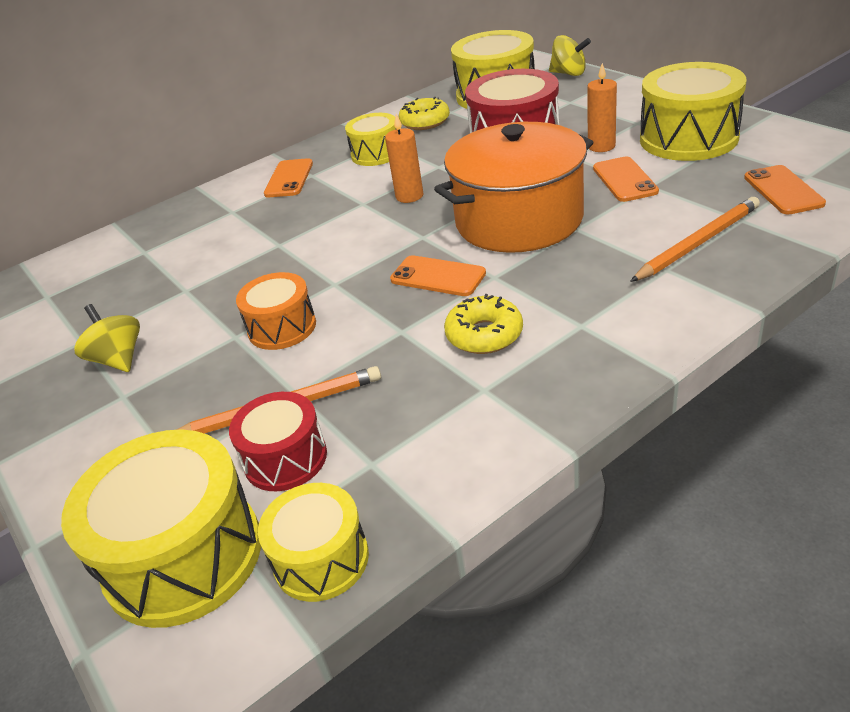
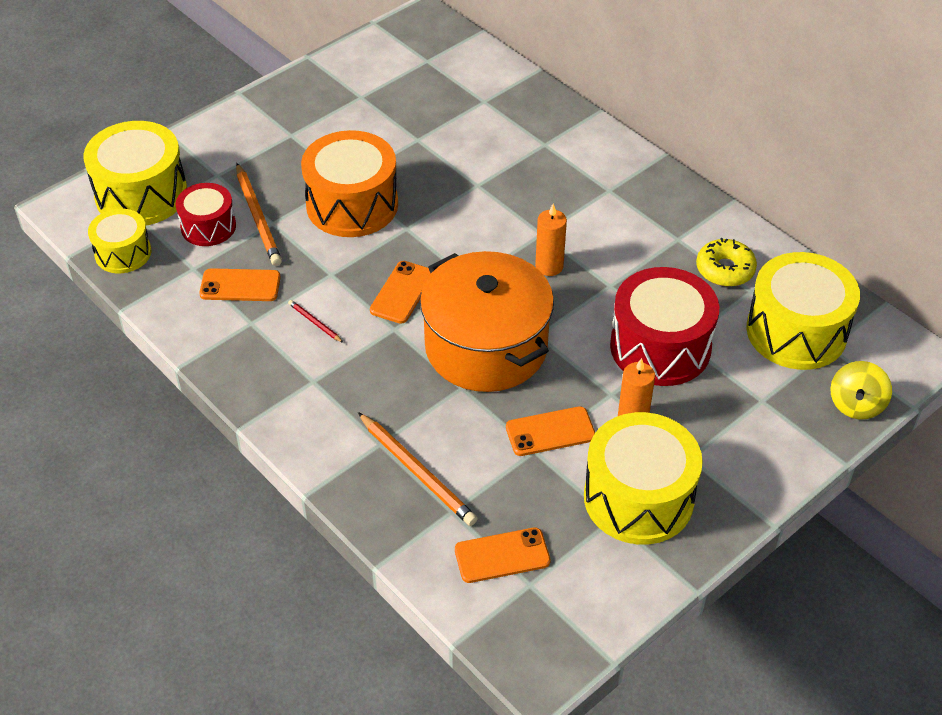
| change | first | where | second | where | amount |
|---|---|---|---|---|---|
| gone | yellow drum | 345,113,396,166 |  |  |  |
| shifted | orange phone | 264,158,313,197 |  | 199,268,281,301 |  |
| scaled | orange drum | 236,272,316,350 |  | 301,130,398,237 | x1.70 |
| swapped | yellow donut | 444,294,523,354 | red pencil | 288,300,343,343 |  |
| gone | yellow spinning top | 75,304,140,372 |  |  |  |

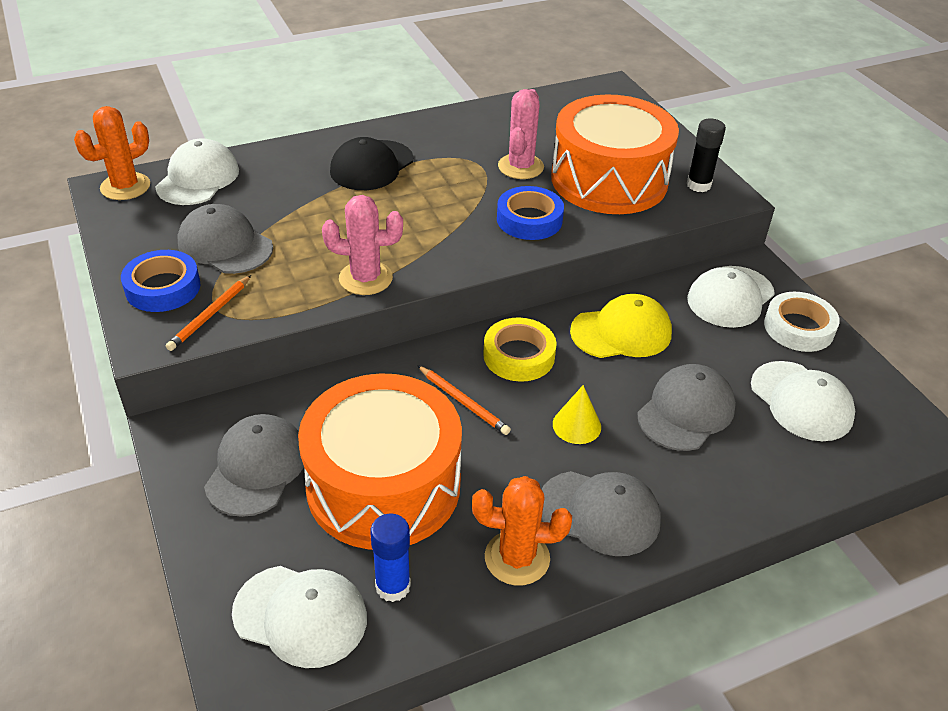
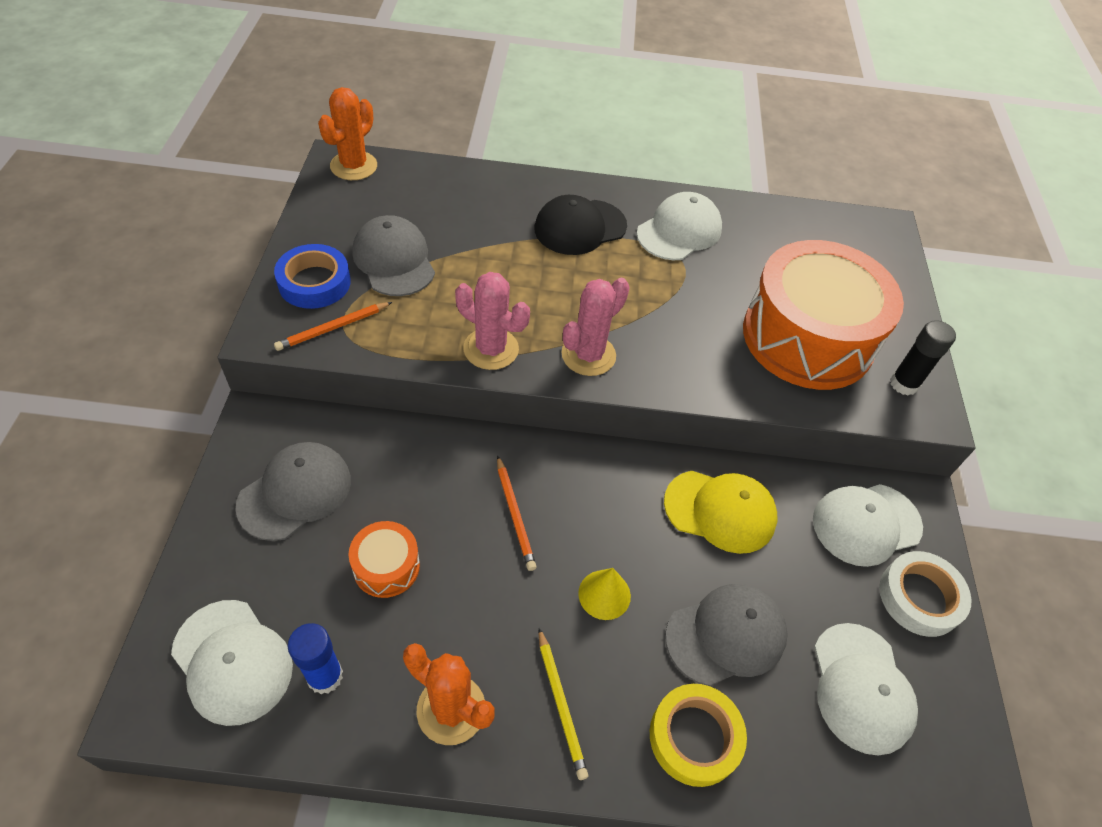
| change | first | where | second | where | amount |
|---|---|---|---|---|---|
| shifted | pink cactus | 498,89,544,179 |  | 561,278,630,376 |  |
| rotated | orange cactus | 74,106,150,200 |  | 318,87,377,180 | 45 degrees counterclockwise |
| shifted | white cap | 155,138,239,205 |  | 637,192,722,260 |  |
| gone | blue tape | 497,186,564,240 |  |  |  |
| shifted | yellow tape | 483,318,557,382 |  | 650,684,747,787 |  |
| scaled | orange drum | 298,373,462,550 |  | 349,521,420,598 | x0.42 |
| swapped | grey cap | 541,471,661,556 | yellow pencil | 538,628,588,780 |  |

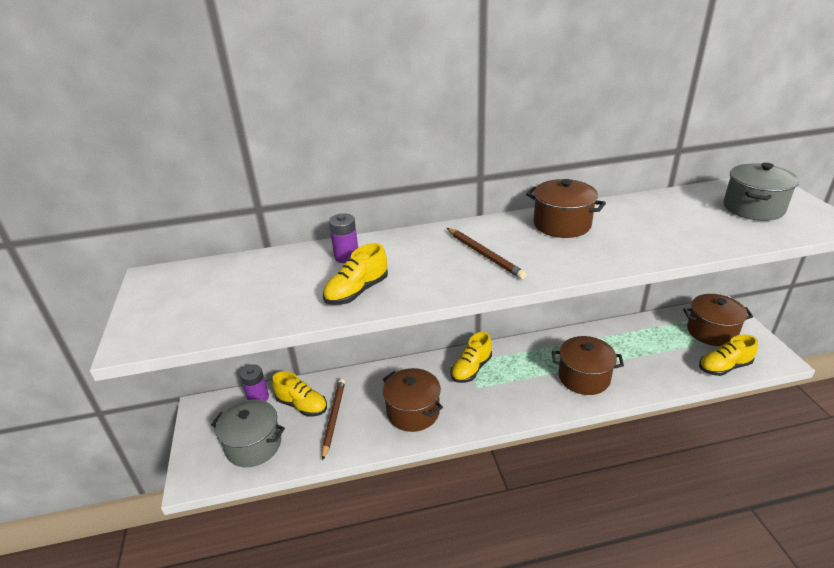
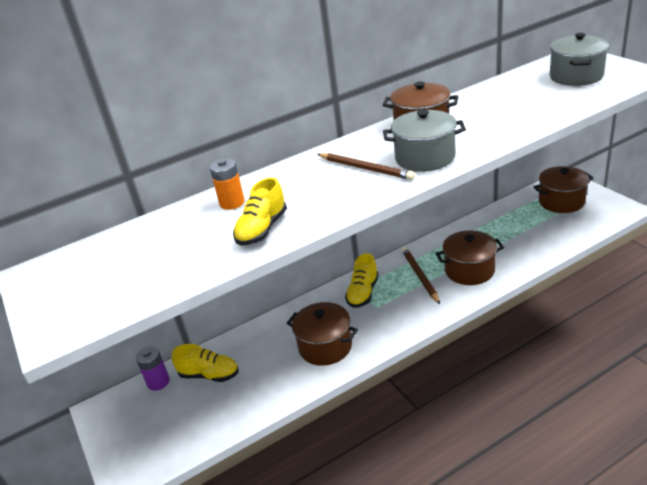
| change | first | where | second | where | amount |
|---|---|---|---|---|---|
| repainted | purple battery | 329,213,358,263 | orange battery | 210,158,245,210 |  |
| gone | yellow shoe | 699,334,758,376 |  |  |  |
| shifted | brown pencil | 322,379,345,461 |  | 402,247,440,304 |  |
| shifted | grey pot | 211,400,285,467 |  | 383,110,466,172 |  |

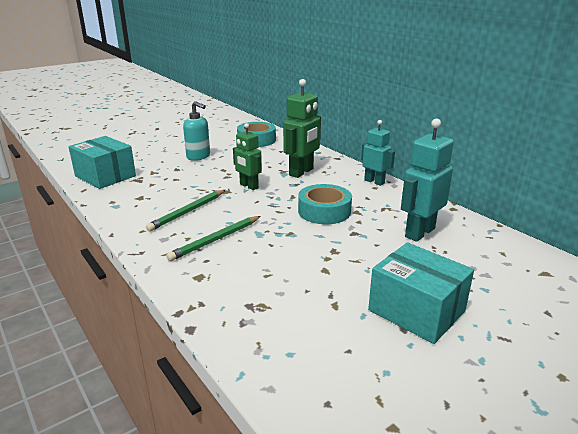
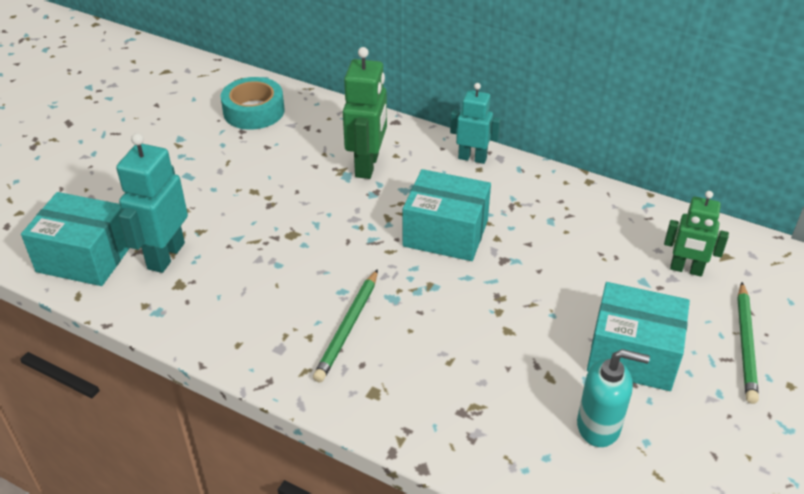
| change | first | where | second | where | amount |
|---|---|---|---|---|---|
| shifted | turquoise soap dispenser | 183,101,210,161 |  | 577,349,650,447 |  |
| shifted | turquoise robot | 401,119,454,242 |  | 116,133,188,273 |  |
| shifted | green robot | 233,123,262,190 |  | 664,191,729,276 |  |
| swapped | turquoise tape | 298,184,352,224 | turquoise box | 403,169,491,261 |  |
| shifted | green pencil | 146,190,225,231 |  | 737,282,759,404 |  |

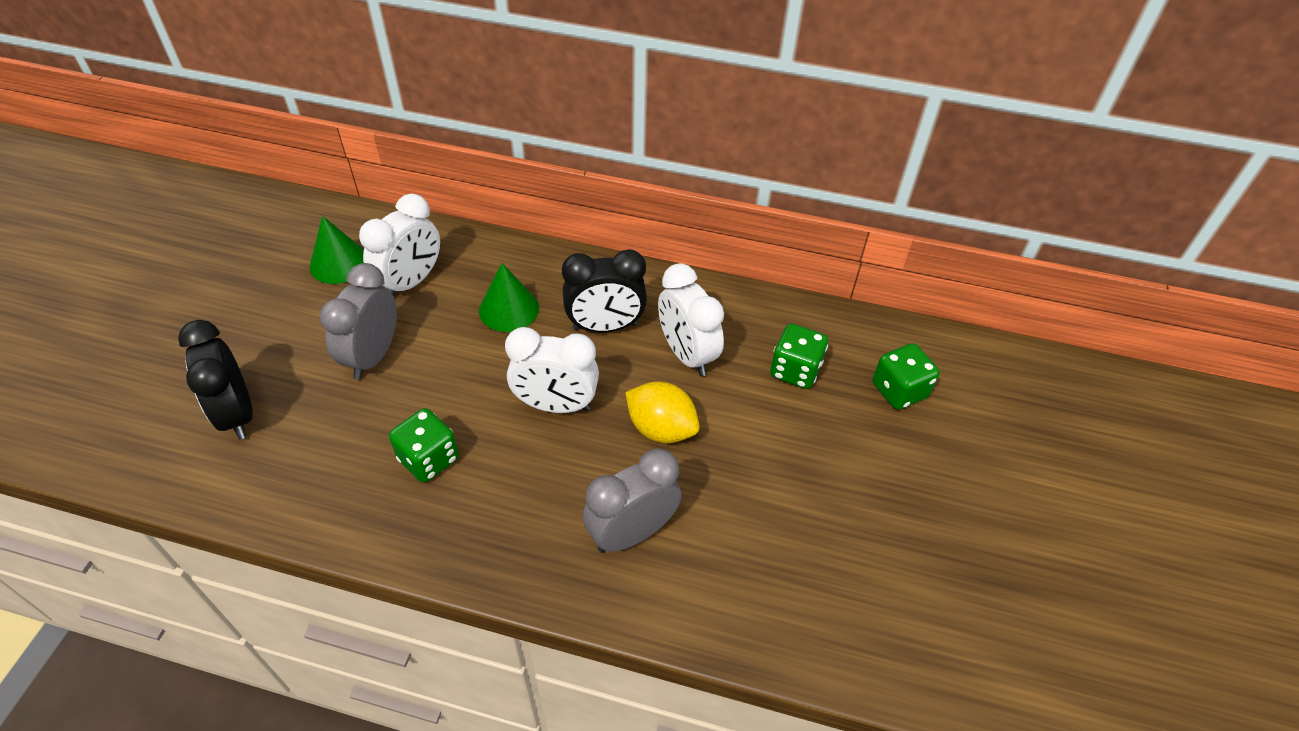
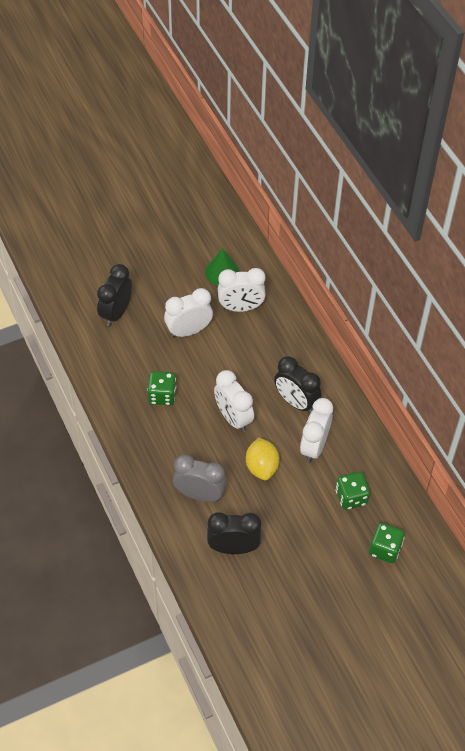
| change | first | where | second | where | amount |
|---|---|---|---|---|---|
| repainted | grey clock | 320,263,397,380 | white clock | 164,288,213,338 |  |
| gone | green cone | 479,263,539,332 |  |  |  |
| new |  |  | black clock | 207,512,261,554 |  |

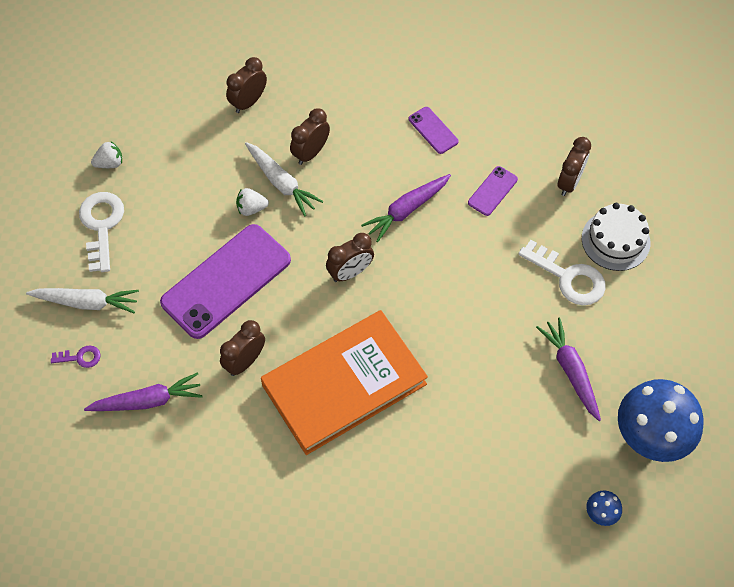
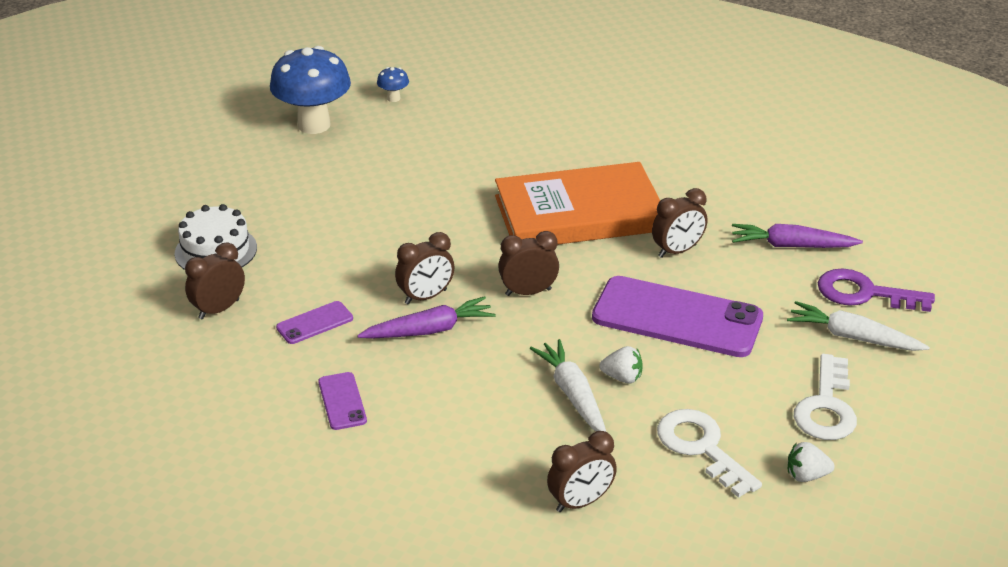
| change | first | where | second | where | amount |
|---|---|---|---|---|---|
| shifted | brown clock | 290,108,330,165 |  | 395,232,454,304 |  |
| rotated | purple phone | 160,224,291,339 |  | 592,276,763,357 | 45 degrees clockwise |
| shifted | white key | 519,240,606,305 |  | 657,409,762,498 |  |
| gone | purple carrot | 536,317,601,421 |  |  |  |
| scaled | purple key | 51,345,101,368 |  | 818,269,935,312 | x1.97 |

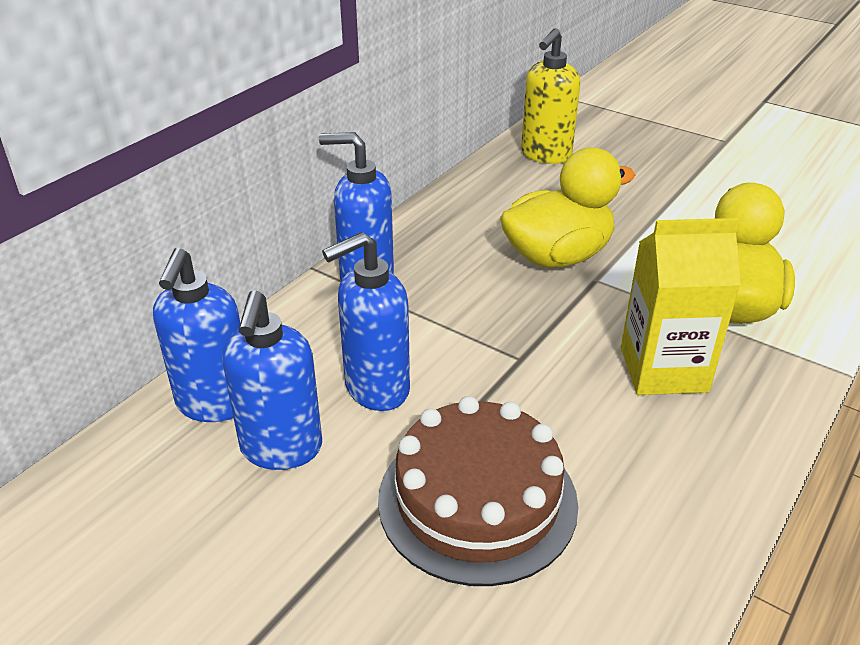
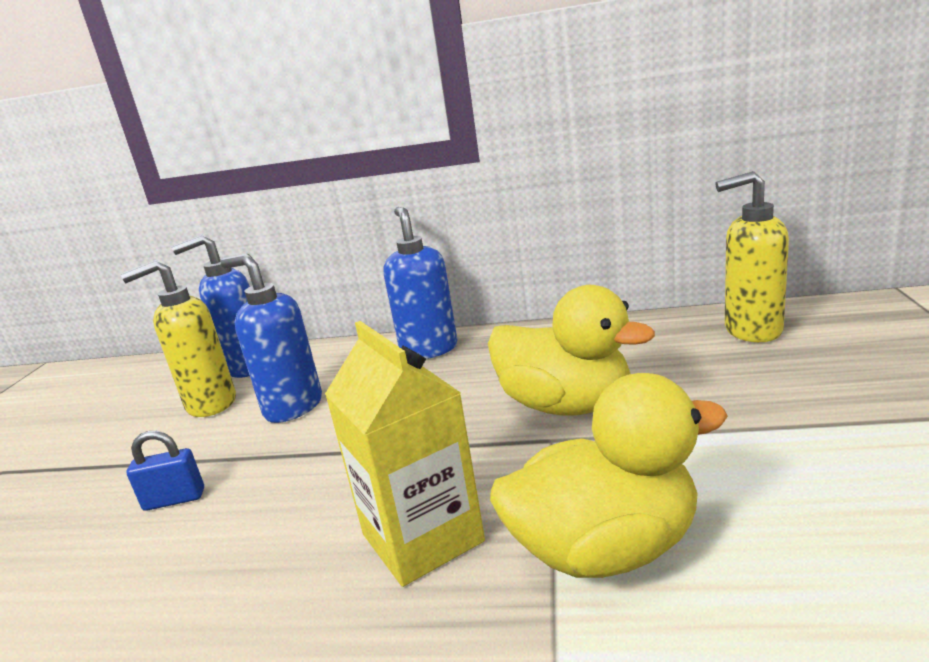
| change | first | where | second | where | amount |
|---|---|---|---|---|---|
| repainted | blue soap dispenser | 222,290,322,470 | yellow soap dispenser | 121,260,236,417 |  |
| swapped | brown cake | 378,396,578,586 | blue padlock | 127,431,204,511 |  |

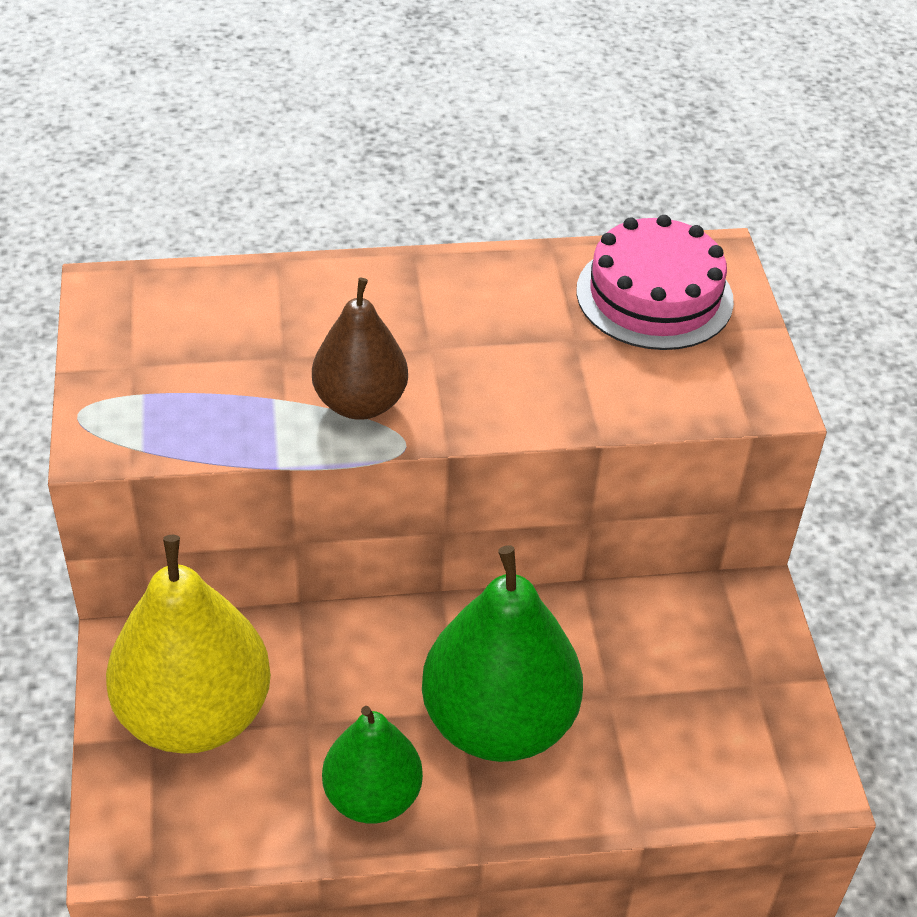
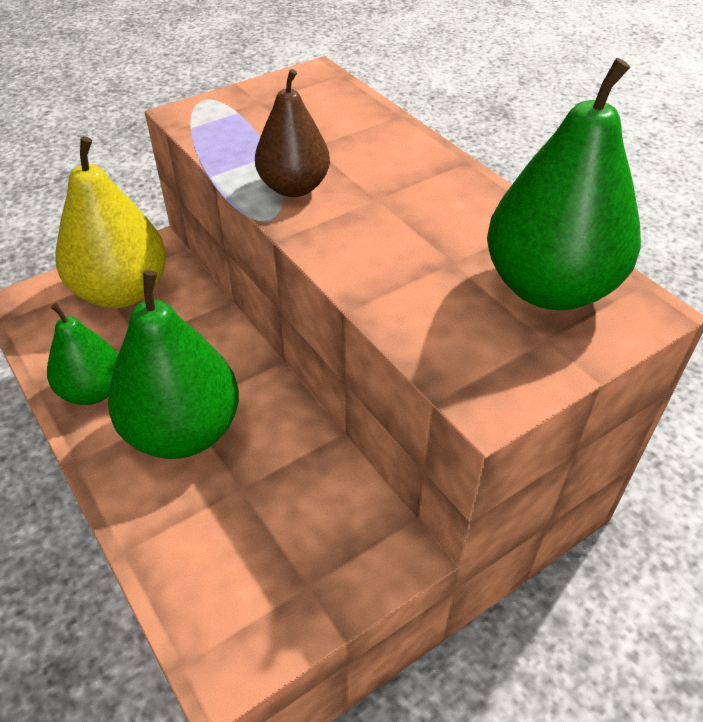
| change | first | where | second | where | amount |
|---|---|---|---|---|---|
| swapped | pink cake | 576,215,734,350 | green pear | 487,58,641,310 |  |

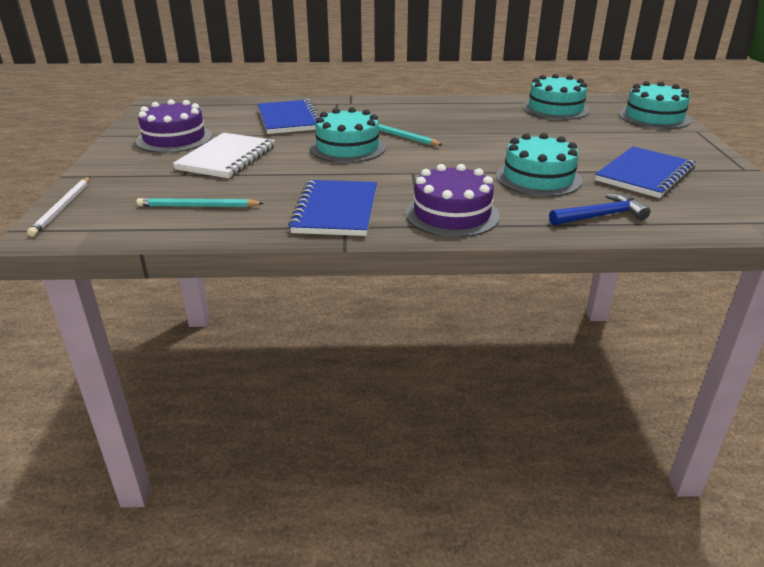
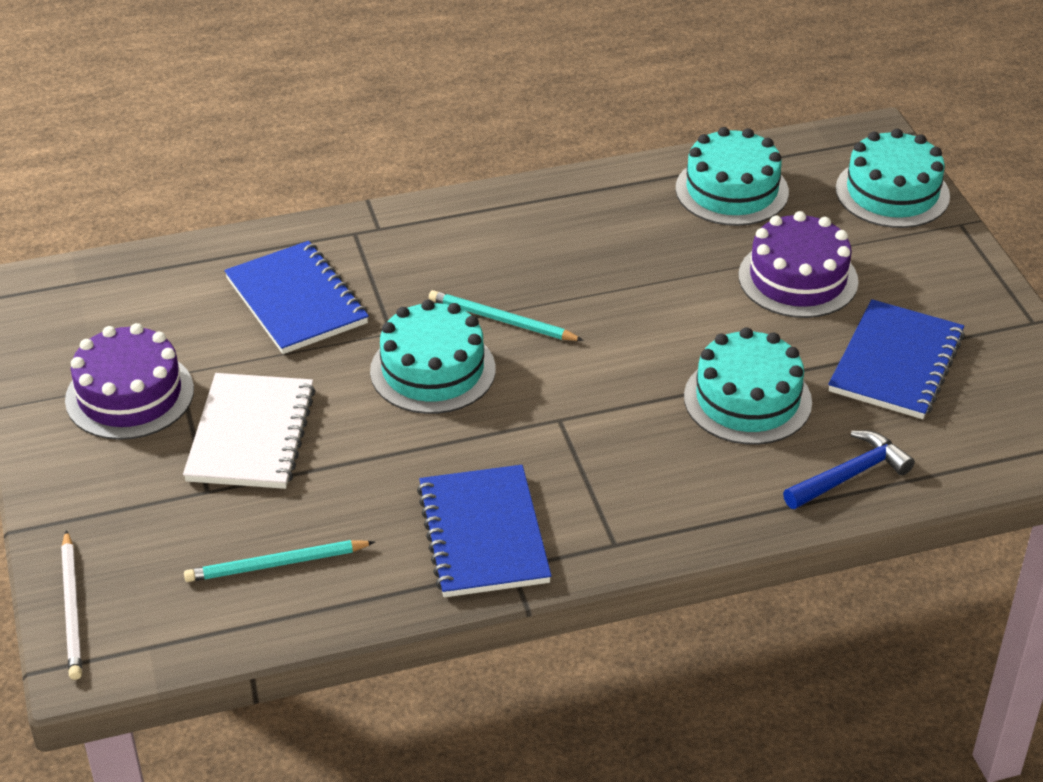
| change | first | where | second | where | amount |
|---|---|---|---|---|---|
| shifted | purple cake | 405,164,500,238 |  | 739,211,858,318 |  |

